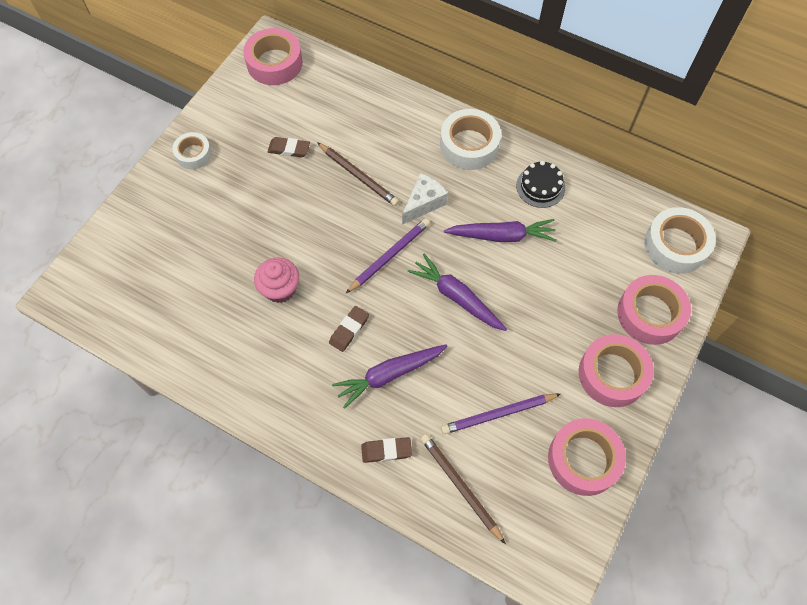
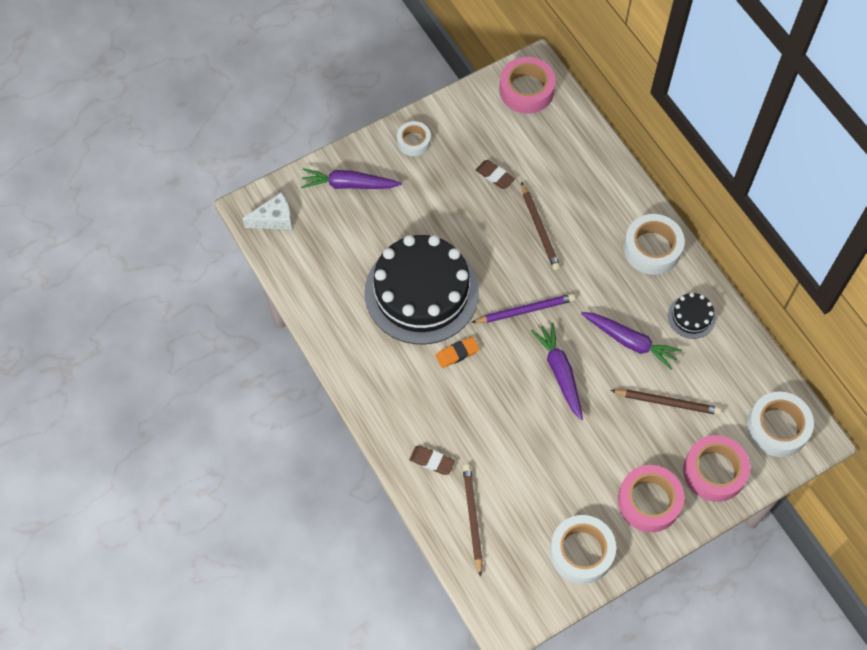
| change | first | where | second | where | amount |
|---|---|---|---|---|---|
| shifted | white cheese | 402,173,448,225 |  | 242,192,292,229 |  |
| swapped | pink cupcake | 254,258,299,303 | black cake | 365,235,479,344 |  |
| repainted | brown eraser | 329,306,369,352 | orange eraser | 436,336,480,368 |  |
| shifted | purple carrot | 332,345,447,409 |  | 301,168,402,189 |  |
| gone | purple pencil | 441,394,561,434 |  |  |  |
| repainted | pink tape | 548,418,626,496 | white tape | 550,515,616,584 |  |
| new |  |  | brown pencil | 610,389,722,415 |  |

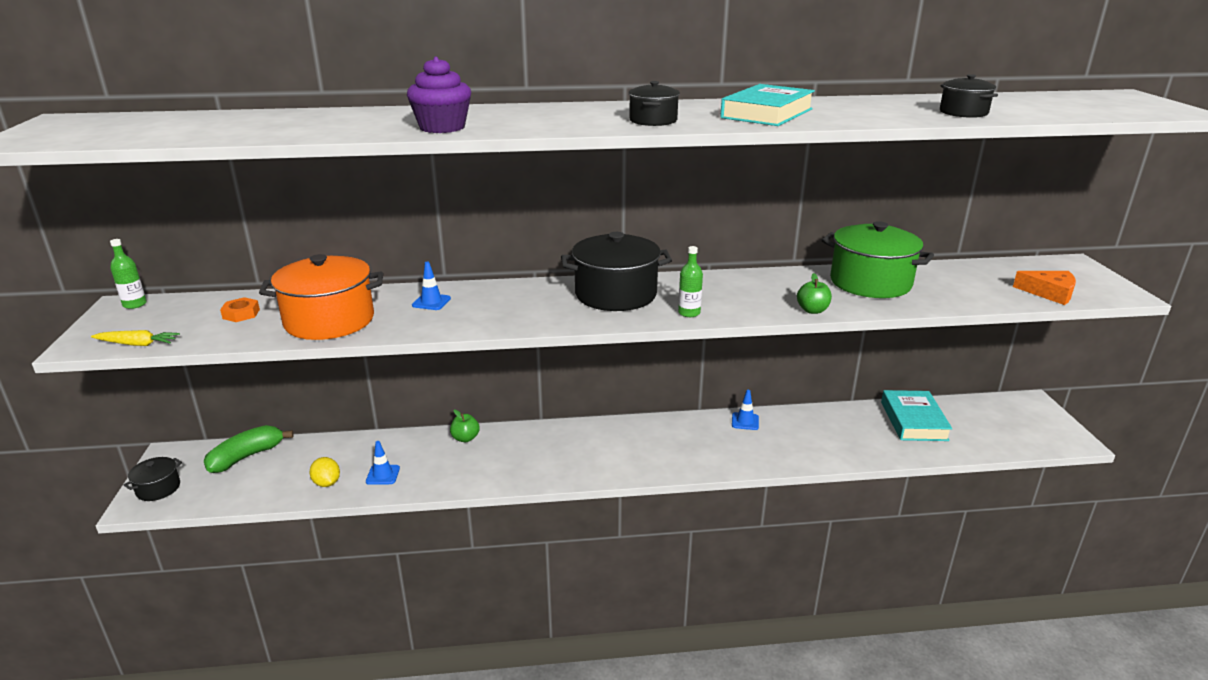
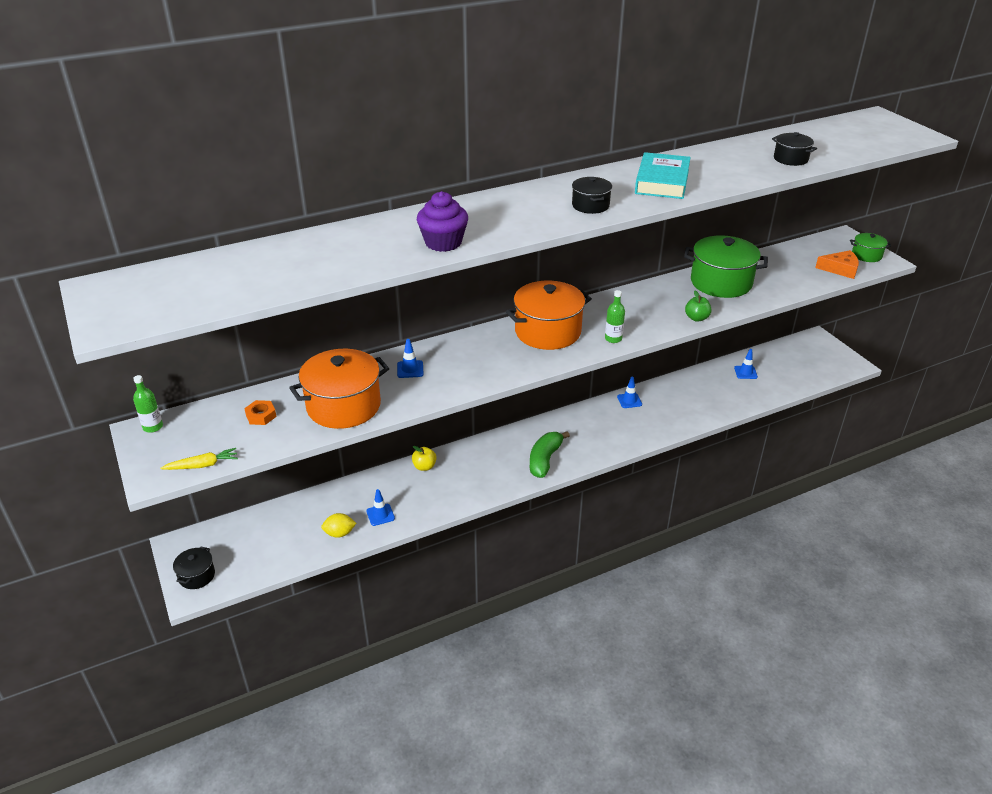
| change | first | where | second | where | amount |
|---|---|---|---|---|---|
| repainted | black pot | 561,232,672,311 | orange pot | 506,281,592,350 |  |
| swapped | turquoise book | 881,390,953,441 | blue traffic cone | 734,349,758,379 |  |
| repainted | green apple | 450,410,480,442 | yellow apple | 412,446,437,471 |  |
| shifted | green banana | 204,425,294,473 |  | 530,431,570,478 |  |
| rotated | yellow lemon | 309,457,340,487 |  | 321,513,356,538 | 45 degrees counterclockwise |
| new |  |  | green pot | 850,233,891,262 |  |

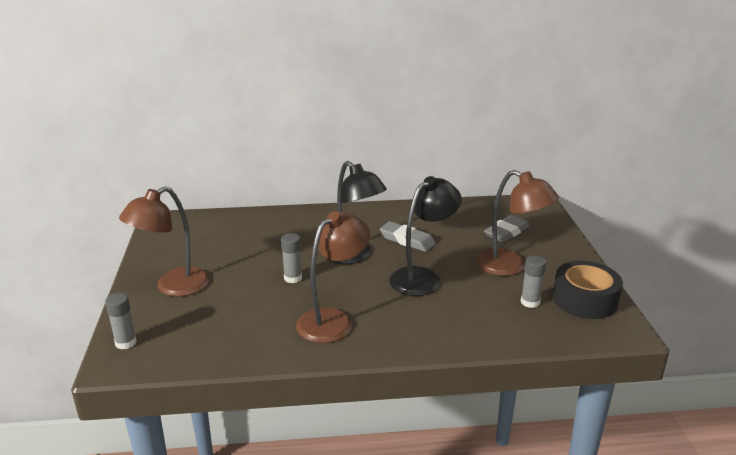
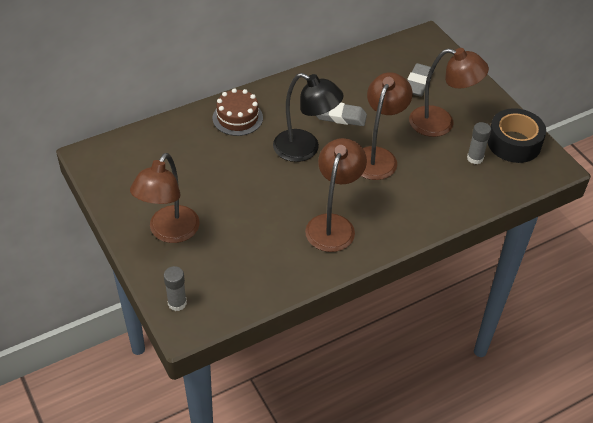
| change | first | where | second | where | amount |
|---|---|---|---|---|---|
| repainted | black lamp | 389,176,462,296 | brown lamp | 361,72,412,180 |  |
| gone | grey glue stick | 281,233,302,283 |  |  |  |
| new |  |  | brown cake | 212,88,263,136 |  |

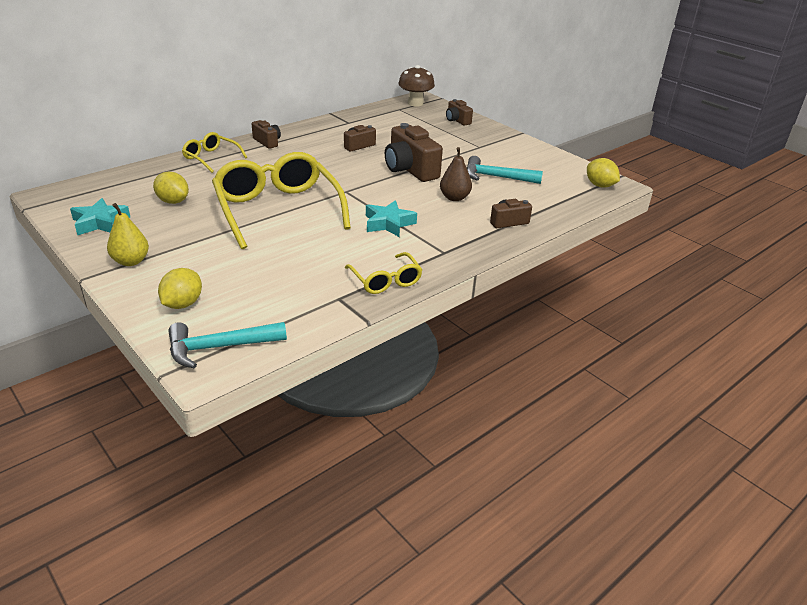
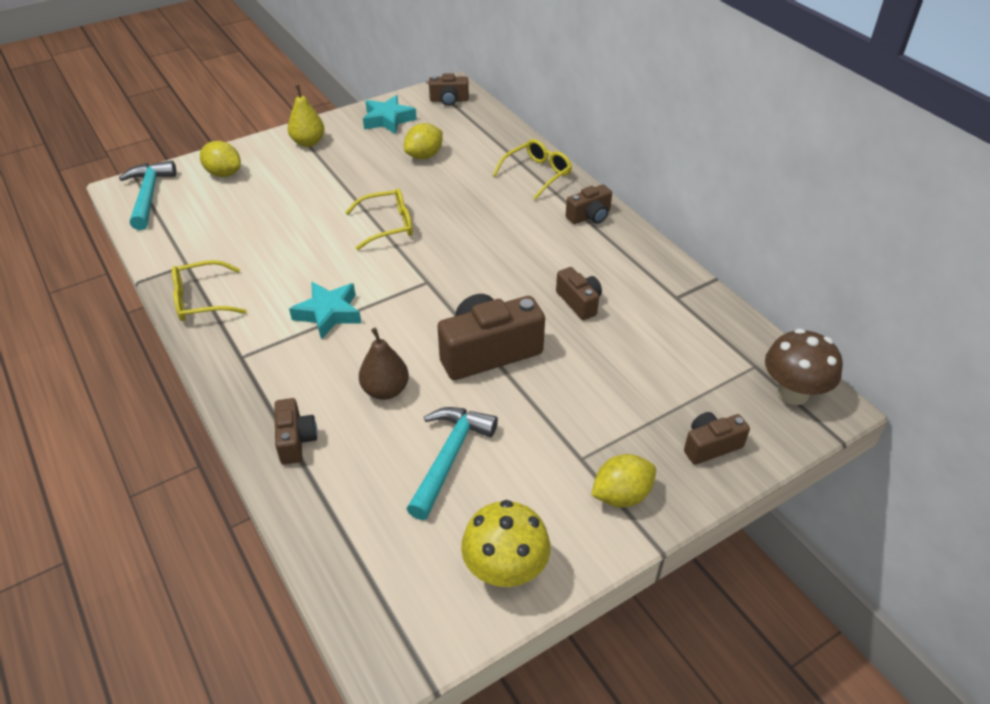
| change | first | where | second | where | amount |
|---|---|---|---|---|---|
| scaled | yellow glasses | 212,152,351,249 |  | 345,188,413,250 | x0.49 |
| shifted | yellow lemon | 587,158,620,188 |  | 591,454,656,508 |  |
| new |  |  | brown camera | 429,73,469,106 |  |
| new |  |  | yellow mushroom | 461,500,550,588 |  |

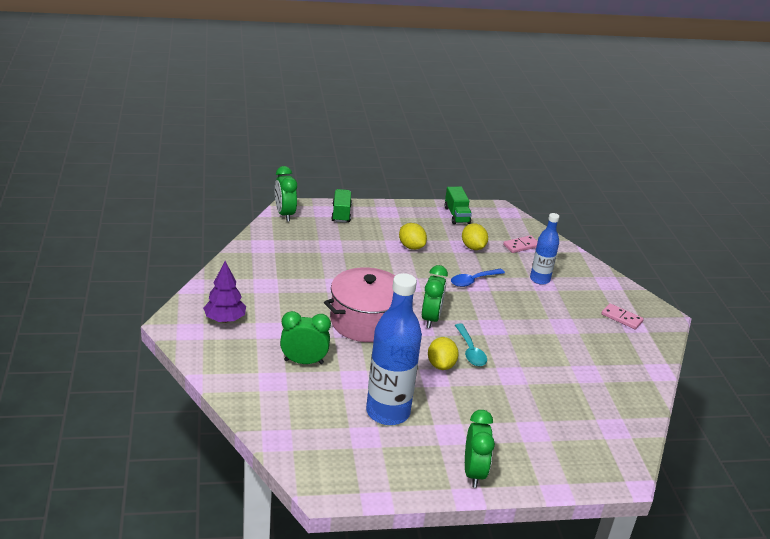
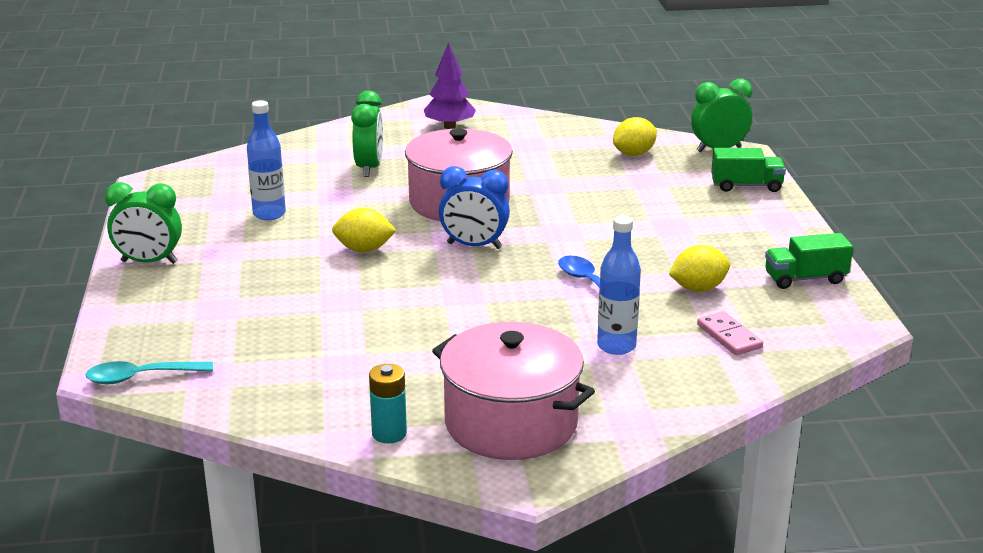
| change | first | where | second | where | amount |
|---|---|---|---|---|---|
| shifted | yellow lemon | 399,223,427,250 |  | 613,117,657,156 |  |
| repainted | green clock | 422,265,448,328 | blue clock | 439,166,510,249 |  |
| scaled | blue bottle | 366,273,422,425 |  | 247,100,286,220 | x0.57 |
| swapped | pink domino | 601,303,644,330 | pink pot | 432,322,595,460 |  |
| shifted | turquoise spoon | 455,324,487,366 |  | 86,361,213,384 |  |
| new |  |  | turquoise battery | 369,364,407,443 |  |

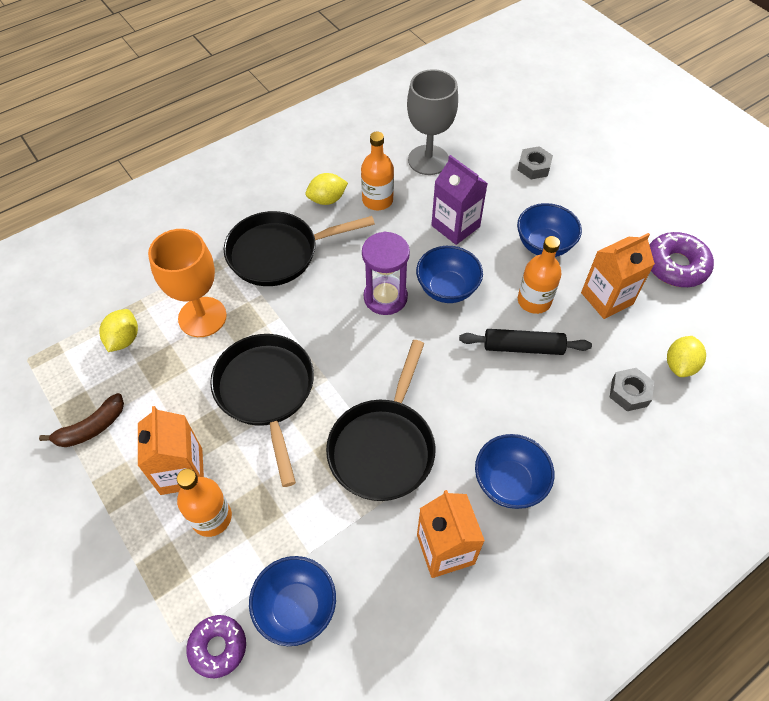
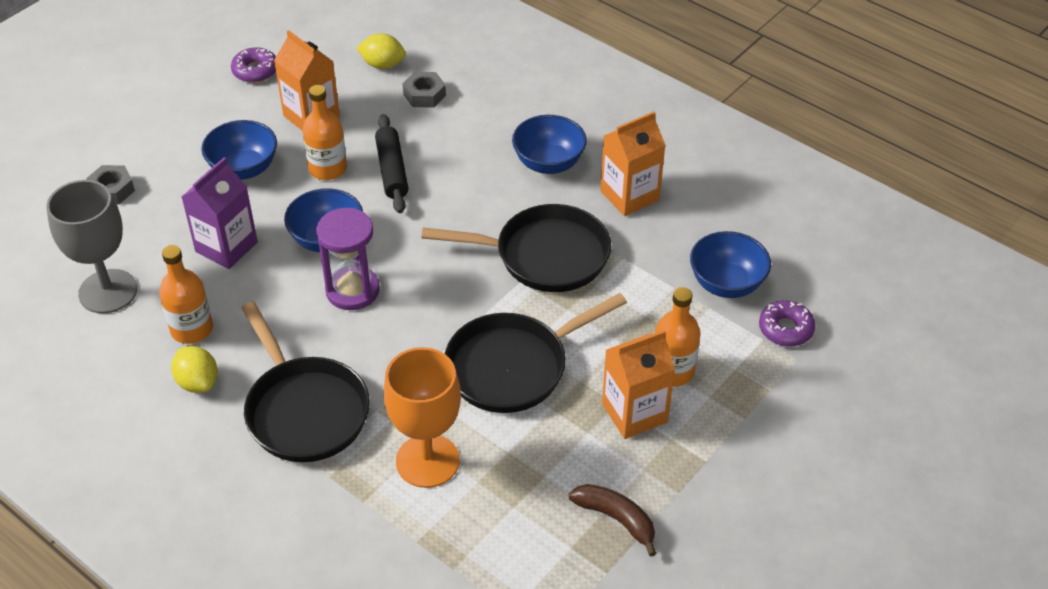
| change | first | where | second | where | amount |
|---|---|---|---|---|---|
| scaled | purple donut | 649,232,714,287 |  | 231,47,276,83 | x0.67 |
| gone | yellow lemon | 99,309,138,352 |  |  |  |

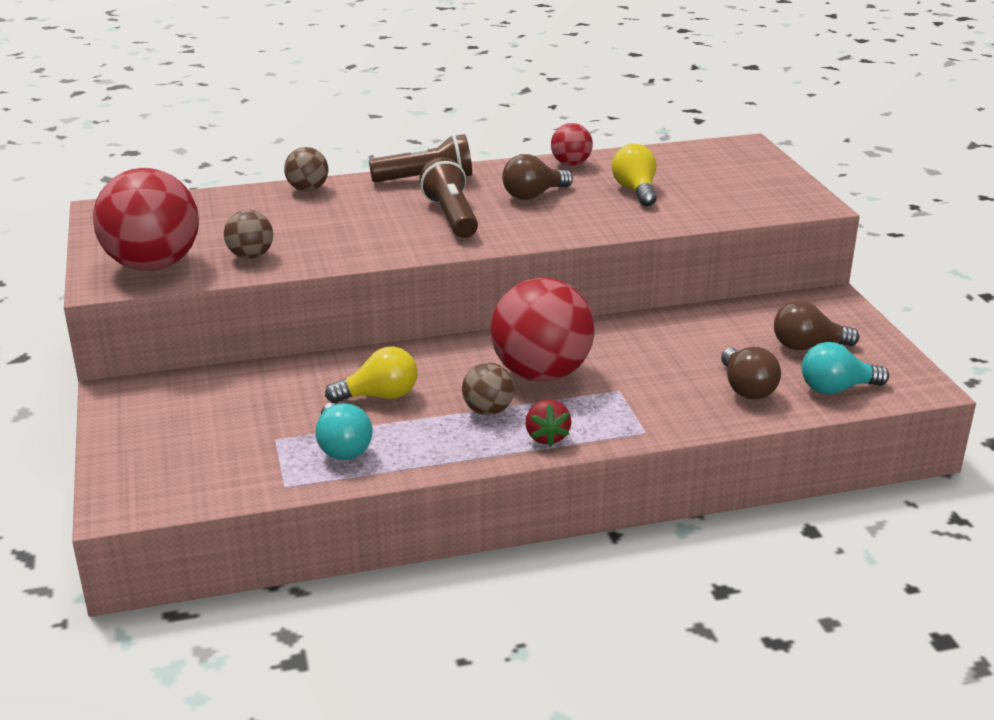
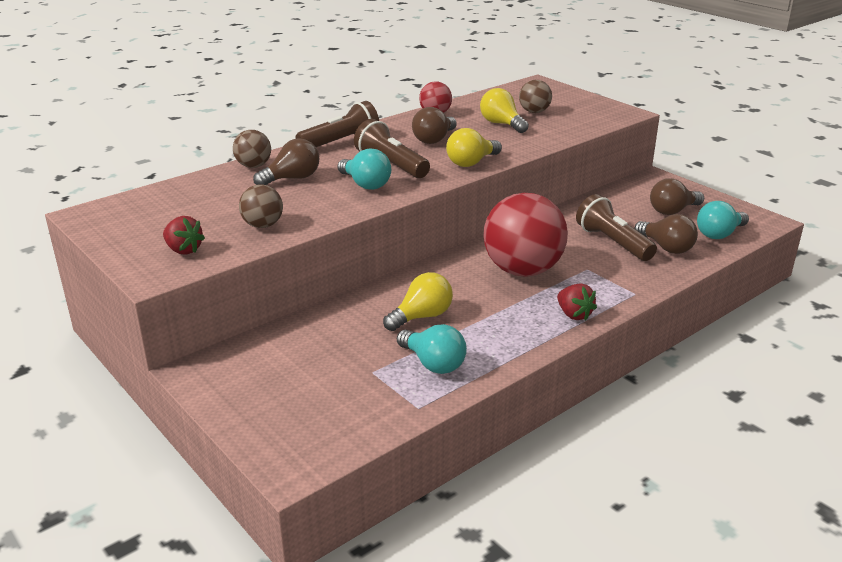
| change | first | where | second | where | amount |
|---|---|---|---|---|---|
| swapped | red ball | 93,168,199,271 | red strawberry | 163,216,205,255 |  |
| shifted | brown ball | 462,363,514,415 |  | 519,80,552,113 |  |
| new |  |  | yellow light bulb | 446,128,502,167 |  |
| new |  |  | brown light bulb | 253,138,319,185 |  |
| new |  |  | turquoise light bulb | 338,148,391,190 |  |
| new |  |  | brown flashlight | 576,194,657,261 |  |

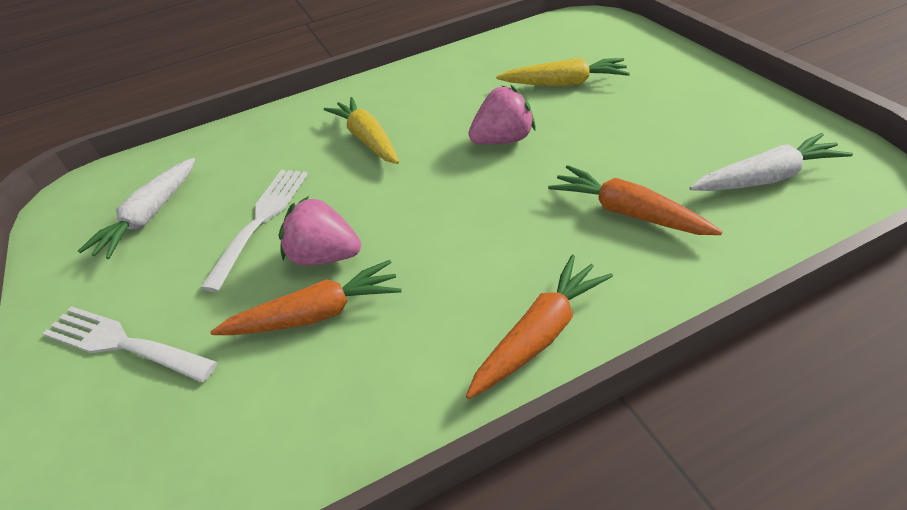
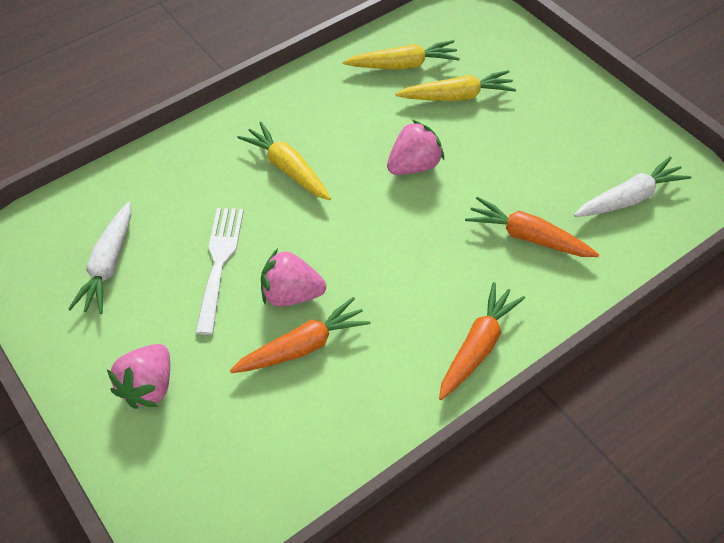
| change | first | where | second | where | amount |
|---|---|---|---|---|---|
| swapped | white fork | 42,306,217,382 | pink strawberry | 107,344,170,409 |  |
| new |  |  | yellow carrot | 343,40,460,69 |  |

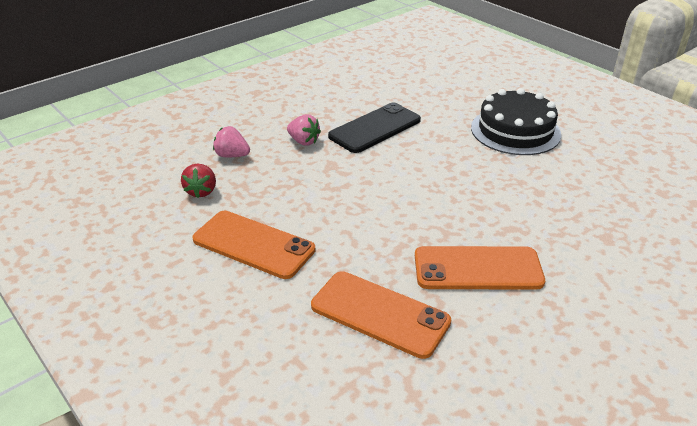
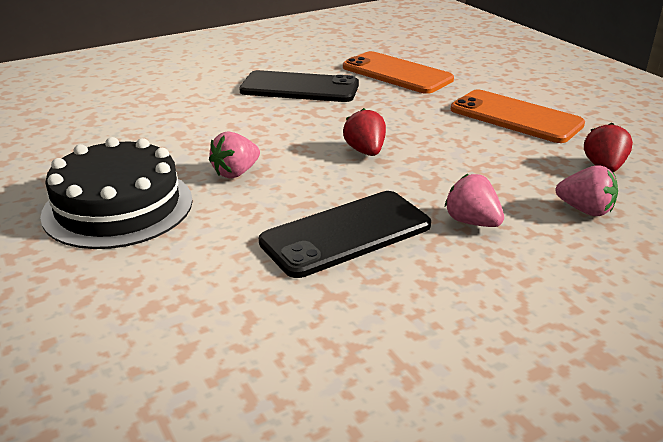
| change | first | where | second | where | amount |
|---|---|---|---|---|---|
| repainted | orange phone | 415,246,545,290 | black phone | 239,70,359,102 |  |
| new |  |  | red strawberry | 343,108,386,156 |  |
| new |  |  | pink strawberry | 209,131,260,179 |  |

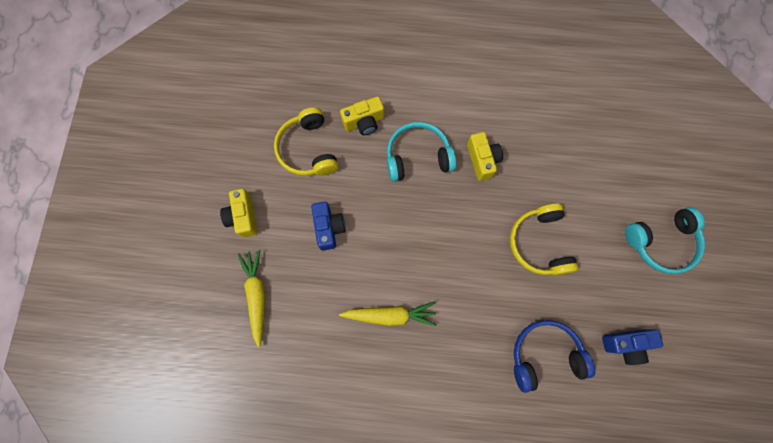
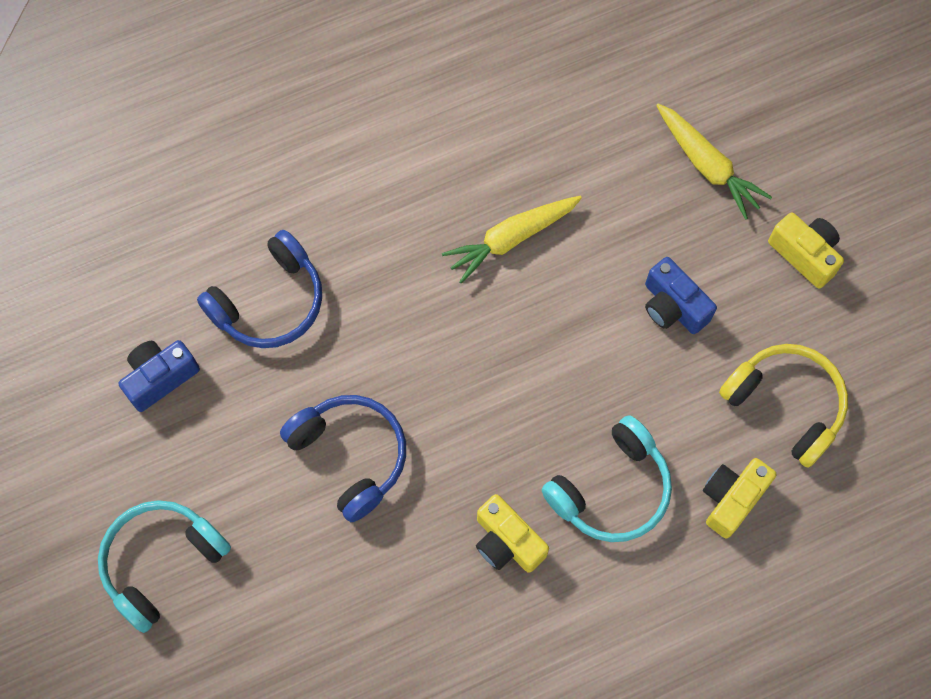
| change | first | where | second | where | amount |
|---|---|---|---|---|---|
| repainted | yellow headphones | 510,203,578,276 | blue headphones | 280,395,406,522 |  |

